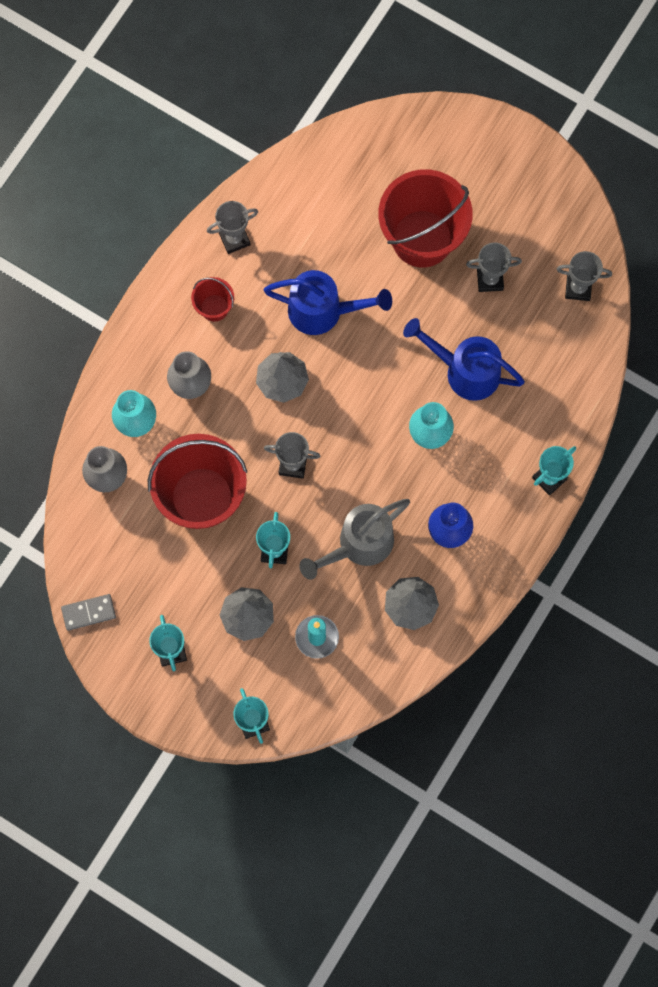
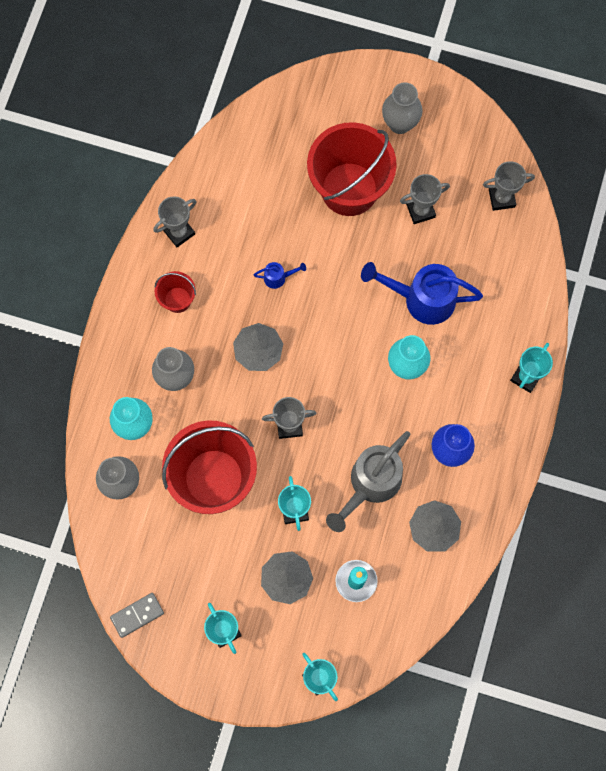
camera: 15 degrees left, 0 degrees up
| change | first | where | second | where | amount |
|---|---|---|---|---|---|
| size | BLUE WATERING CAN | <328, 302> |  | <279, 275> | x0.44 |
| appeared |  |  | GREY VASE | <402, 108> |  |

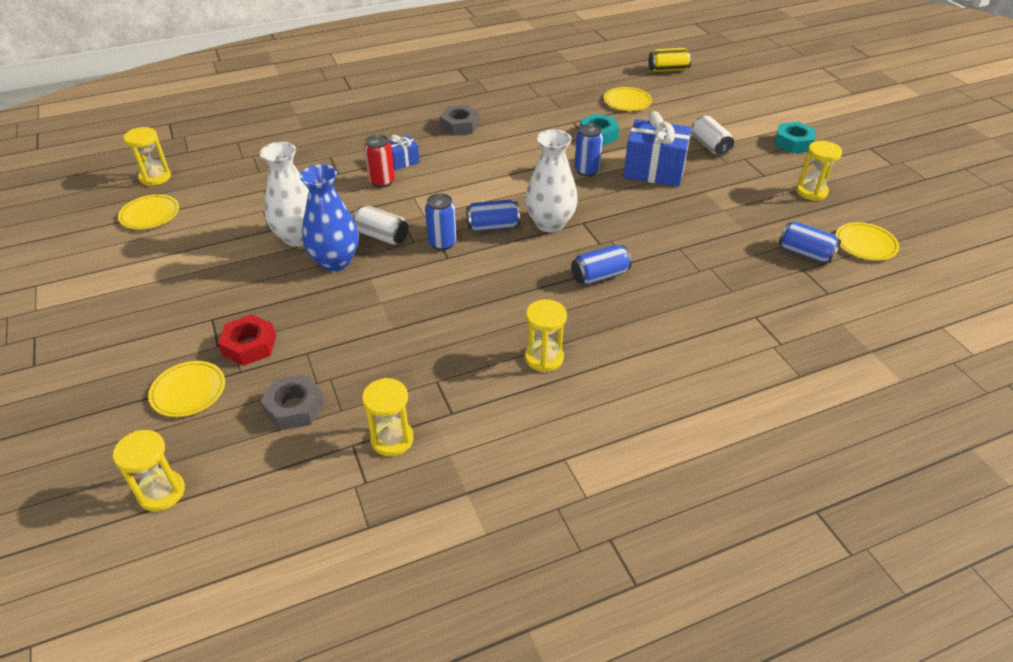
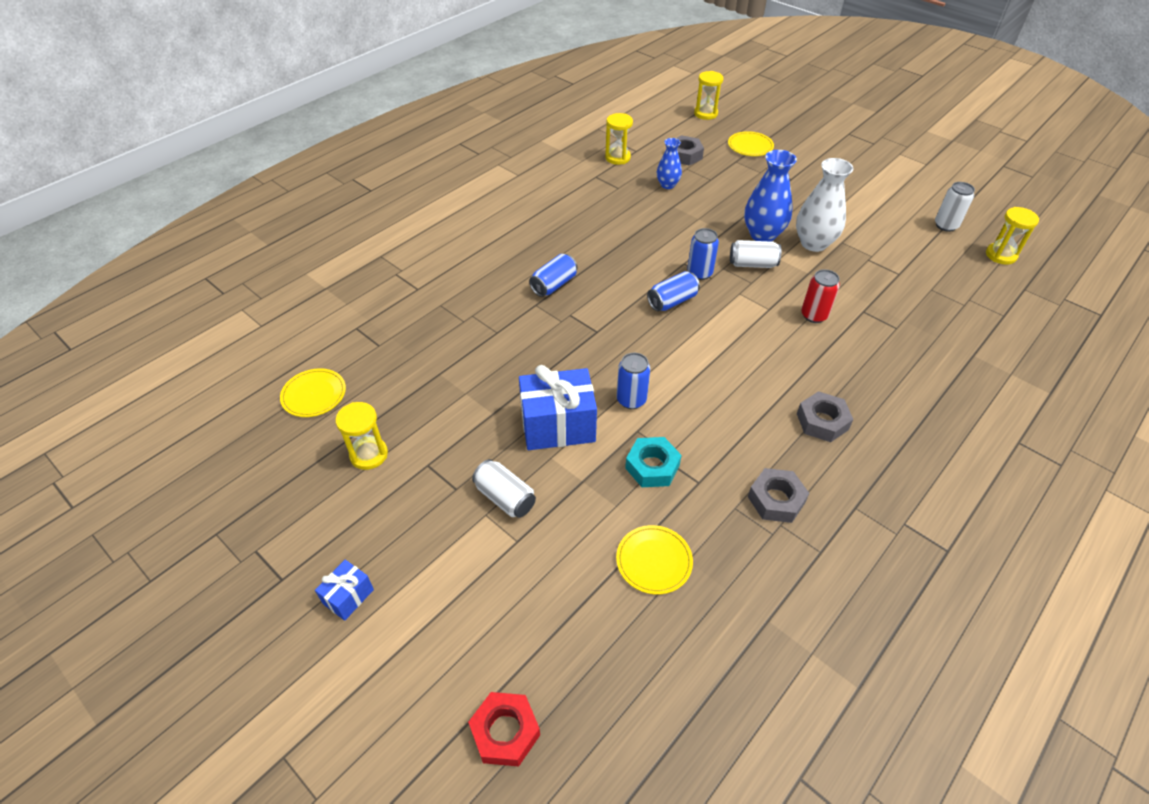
camera: 155 degrees right, 5 degrees up
| change | first | where | second | where | amount |
|---|---|---|---|---|---|
| relocated | BLUE GIFT | <404, 152> |  | <344, 590> |  |
| relocated | RED NUT | <247, 340> |  | <504, 729> |  |
| appeared |  |  | BLUE VASE | <669, 163> |  |
| appeared |  |  | GREY NUT | <778, 495> |  |
| exchanged | YELLOW PLATE | <148, 211> | WHITE CAN | <955, 207> |  |
| missing | WHITE VASE | <551, 181> |  |  |  |
| missing | YELLOW HOURGLASS | <546, 335> |  |  |  |
| missing | YELLOW CAN | <670, 60> |  |  |  |
| missing | TURQUOISE NUT | <795, 138> |  |  |  |
| missing | BLUE CAN | <810, 242> |  |  |  |

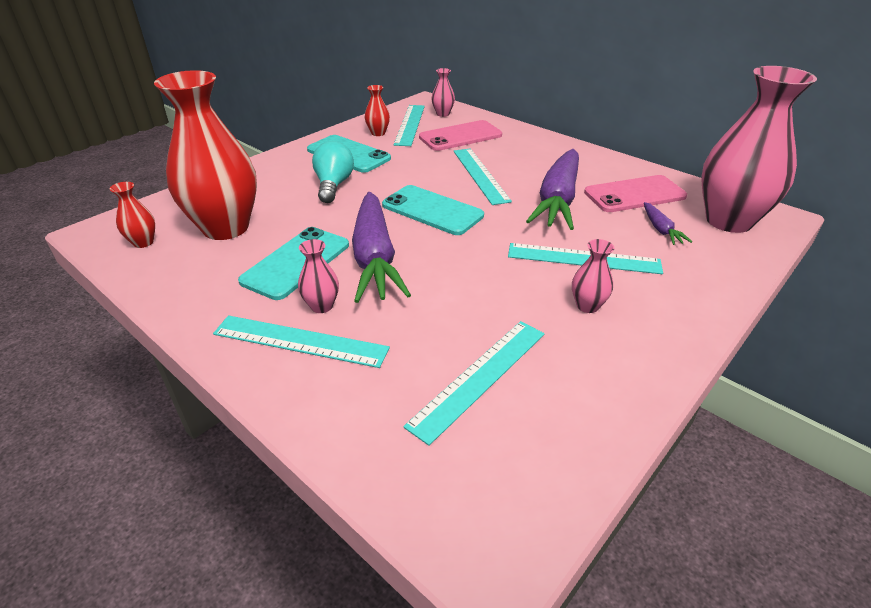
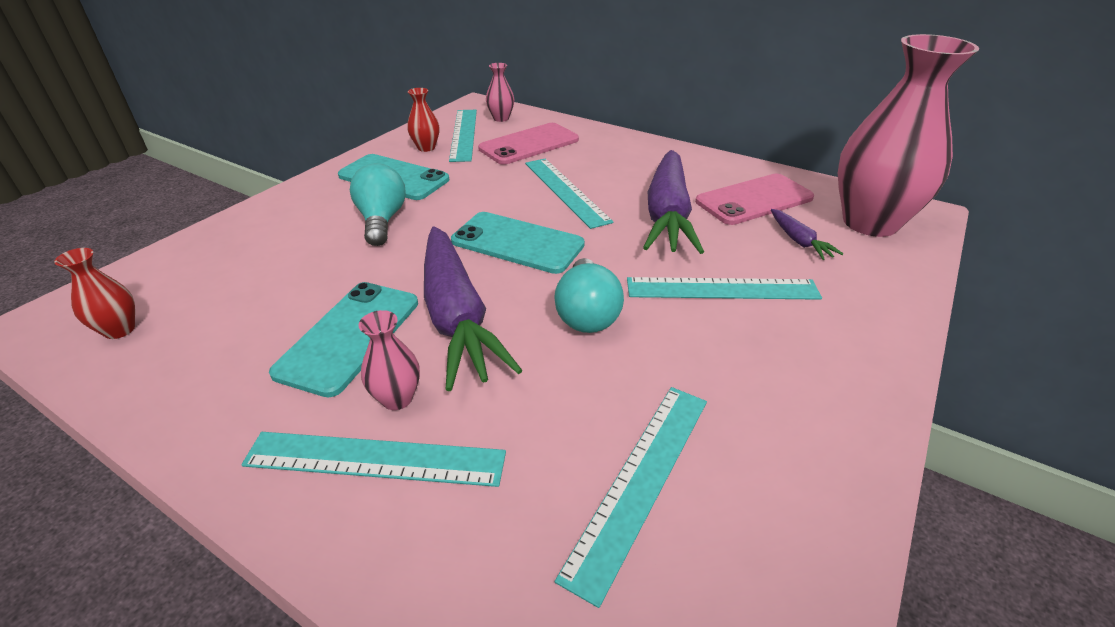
camera: 10 degrees left, 0 degrees up
| change | first | where | second | where | amount |
|---|---|---|---|---|---|
| appeared |  |  | TURQUOISE LIGHT BULB | <589, 295> |  |
| missing | RED VASE | <205, 155> |  |  |  |
| missing | PINK VASE | <593, 276> |  |  |  |

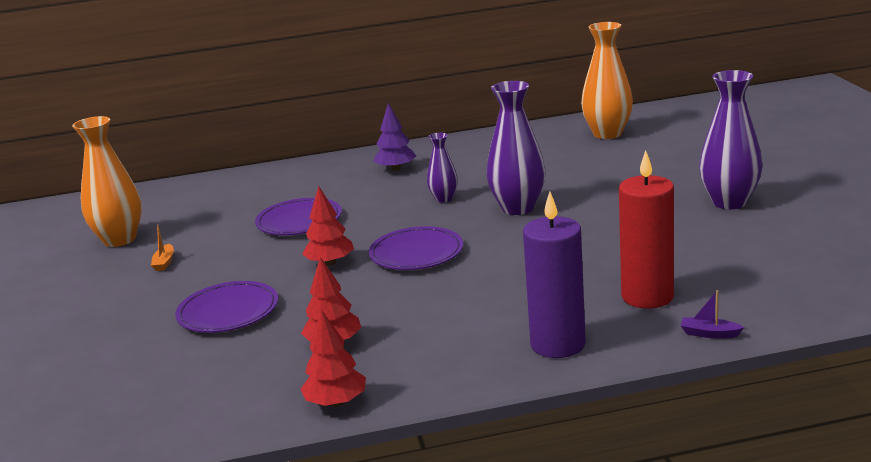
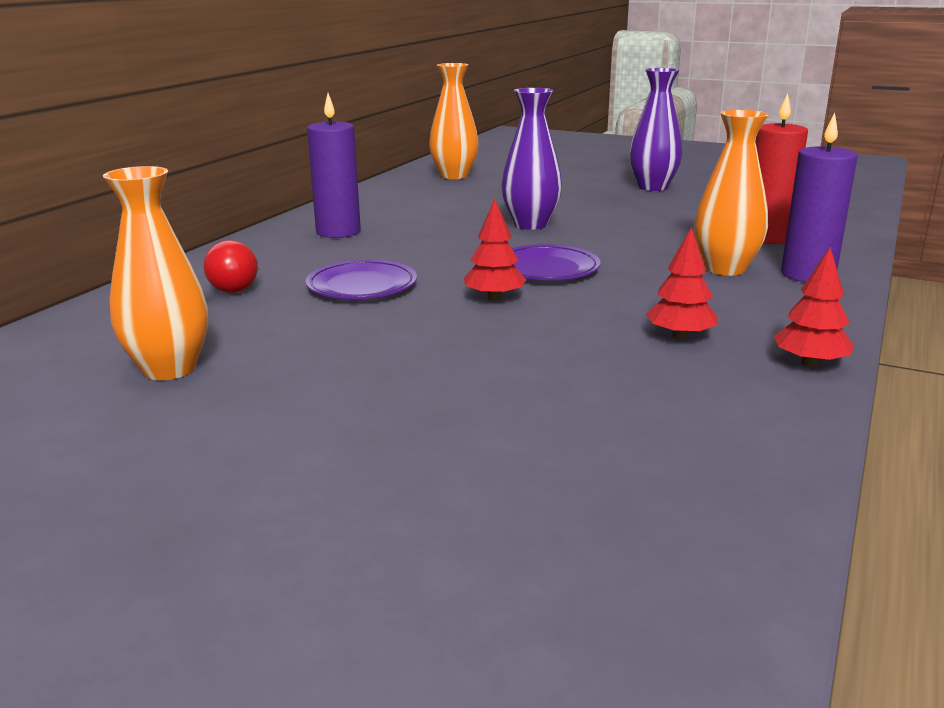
camera: 55 degrees left, 0 degrees up
| change | first | where | second | where | amount |
|---|---|---|---|---|---|
| appeared |  |  | RED LIGHT BULB | <231, 266> |  |
| exchanged | PURPLE TREE | <395, 137> | PURPLE CANDLE | <334, 165> |  |
| appeared |  |  | ORANGE VASE | <731, 193> |  |
| missing | ORANGE BOAT | <162, 247> |  |  |  |
| missing | PURPLE PLATE | <226, 307> |  |  |  |
| missing | PURPLE VASE | <442, 167> |  |  |  |
| missing | PURPLE BOAT | <712, 314> |  |  |  |

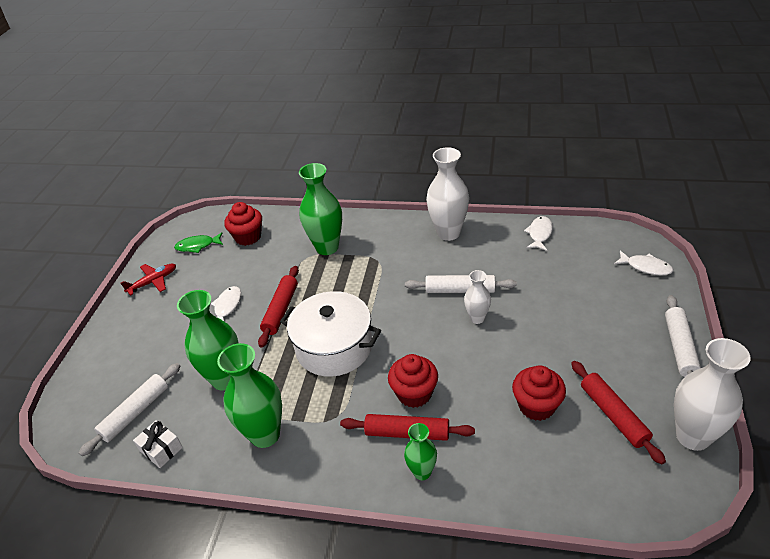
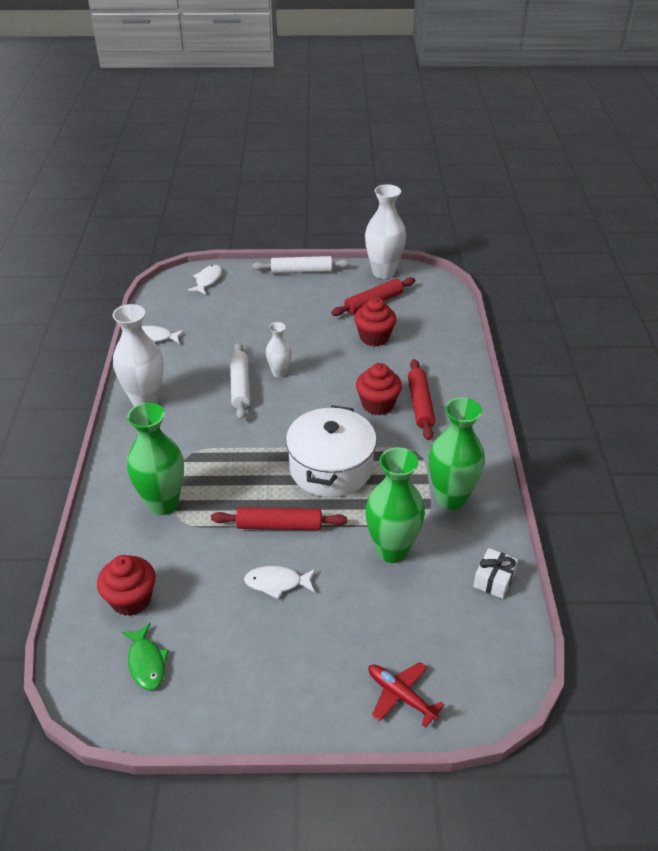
camera: 105 degrees left, 0 degrees up
| change | first | where | second | where | amount |
|---|---|---|---|---|---|
| relocated | RED PLANE | <148, 280> |  | <406, 694> |  |
| missing | WHITE ROLLING PIN | <129, 409> |  |  |  |
| missing | GREEN VASE | <420, 451> |  |  |  |

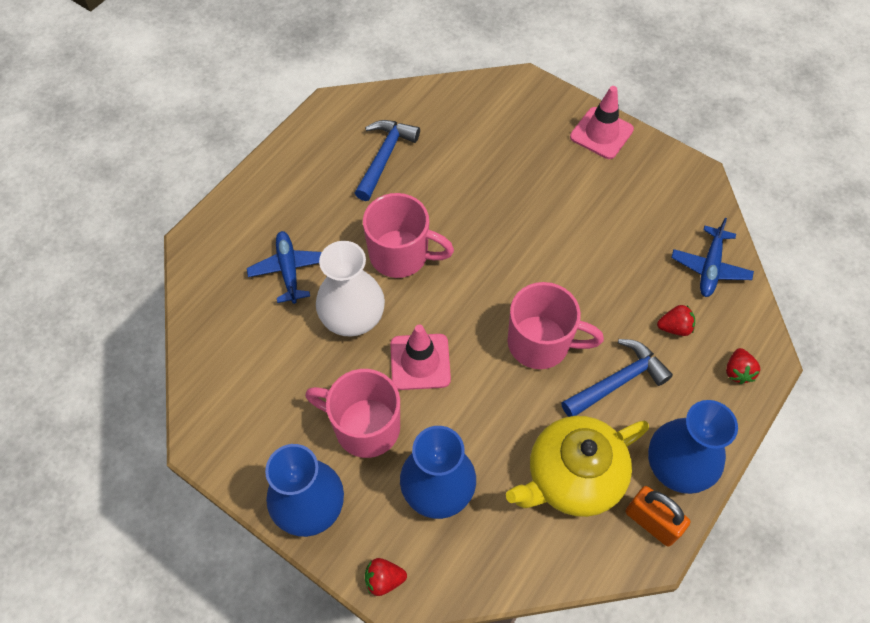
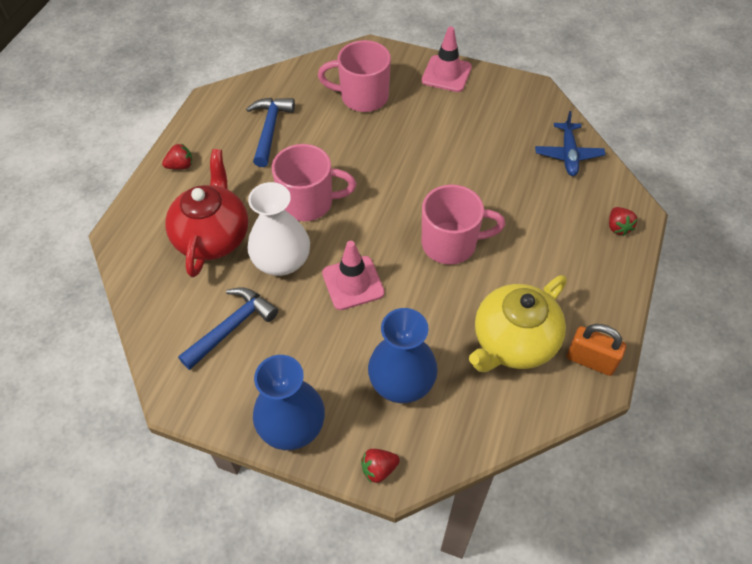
camera: 15 degrees left, 5 degrees down
| change | first | where | second | where | amount |
|---|---|---|---|---|---|
| relocated | RED STRAWBERRY | <676, 320> |  | <177, 156> |  |
| exchanged | BLUE PLANE | <284, 267> | RED TEAPOT | <206, 213> |  |
| relocated | BLUE HAMMER | <617, 378> |  | <228, 328> |  |
| relocated | PINK MUG | <352, 413> |  | <354, 76> |  |
| missing | BLUE VASE | <693, 447> |  |  |  |

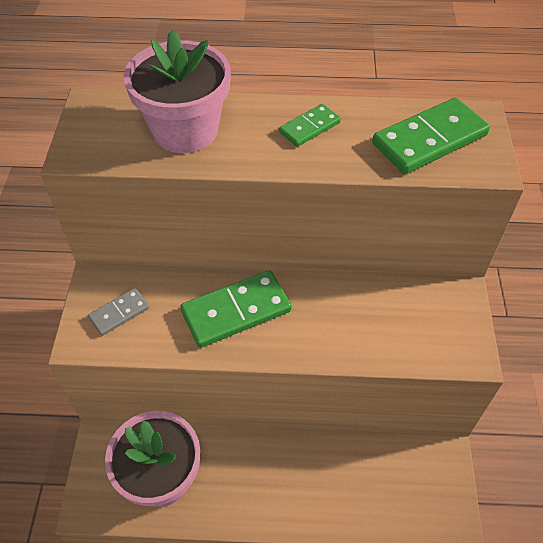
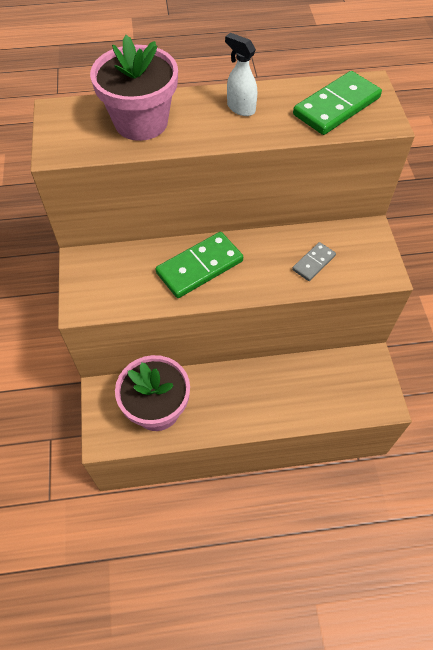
camera: 10 degrees left, 5 degrees up
| change | first | where | second | where | amount |
|---|---|---|---|---|---|
| exchanged | GREEN DOMINO | <310, 125> | WHITE SPRAY BOTTLE | <241, 74> |  |
| relocated | GREY DOMINO | <118, 312> |  | <314, 261> |  |

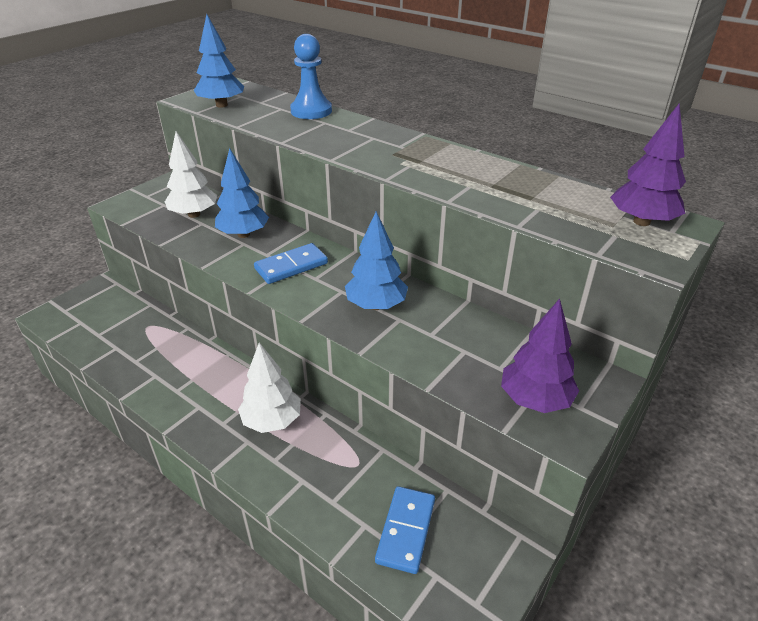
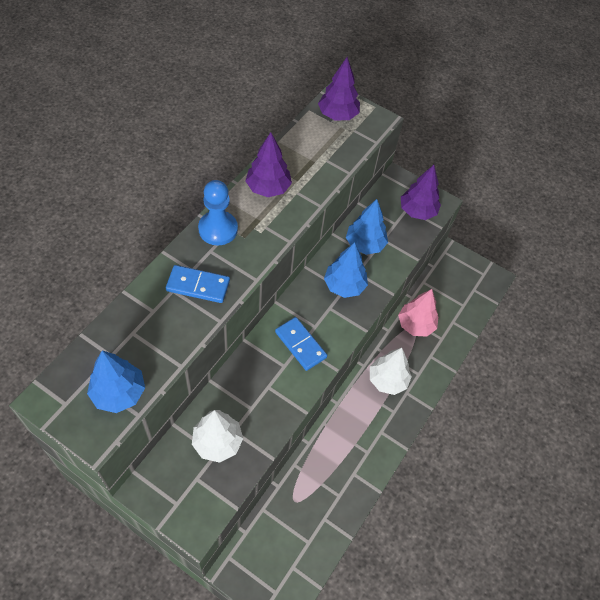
camera: 100 degrees left, 20 degrees up
| change | first | where | second | where | amount |
|---|---|---|---|---|---|
| relocated | BLUE DOMINO | <405, 530> |  | <198, 284> |  |
| relocated | BLUE PAWN | <311, 76> |  | <218, 212> |  |
| appeared |  |  | PURPLE TREE | <268, 164> |  |
| relocated | BLUE TREE | <242, 193> |  | <367, 227> |  |
| appeared |  |  | PINK TREE | <418, 313> |  |

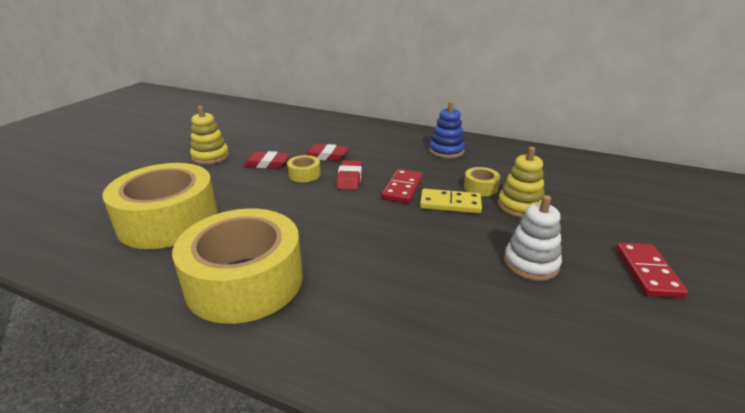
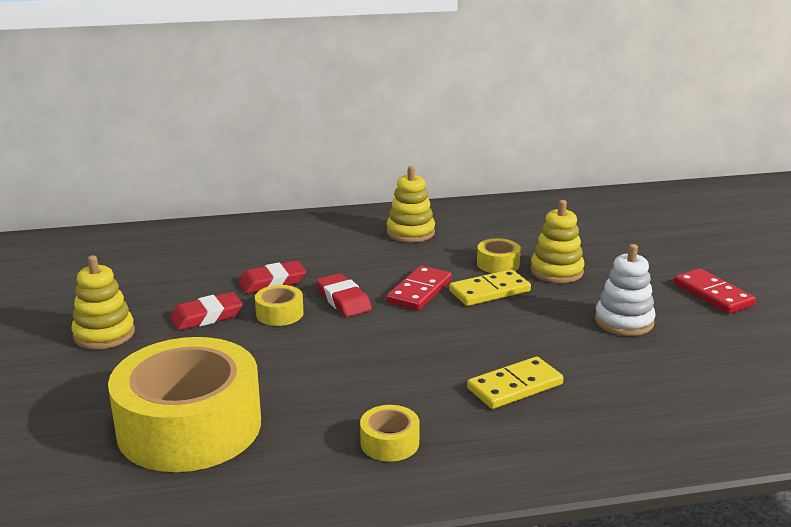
camera: 35 degrees left, 5 degrees down
| change | first | where | second | where | amount |
|---|---|---|---|---|---|
| size | YELLOW TAPE | <237, 266> |  | <390, 433> | x0.40 |
| spun | RED DOMINO | <402, 186> |  | <419, 288> | 45 degrees clockwise |
| colour | BLUE STACKING TOY | <447, 129> | YELLOW STACKING TOY | <411, 204> |  |
| appeared |  |  | YELLOW DOMINO | <515, 383> |  |

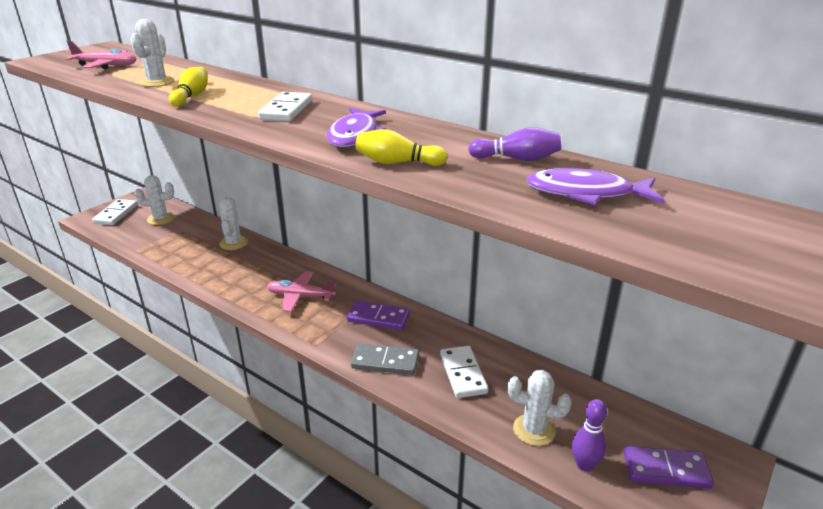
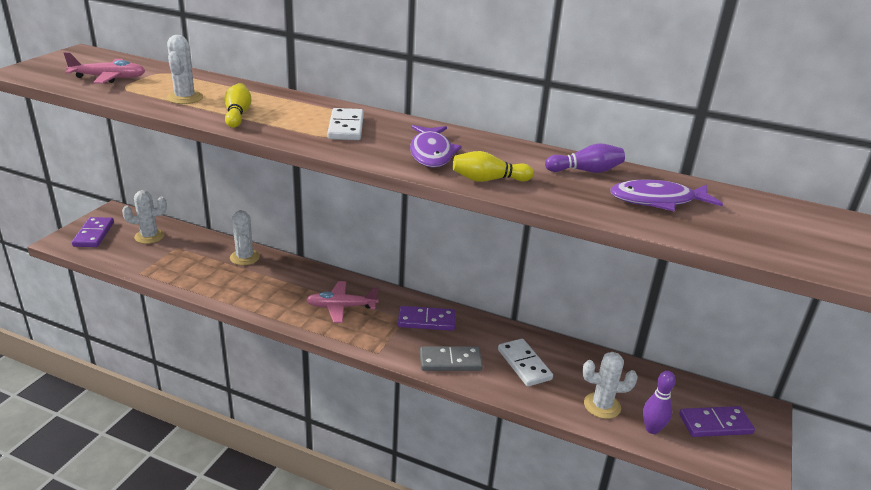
camera: 15 degrees left, 0 degrees up
| change | first | where | second | where | amount |
|---|---|---|---|---|---|
| colour | WHITE DOMINO | <115, 212> | PURPLE DOMINO | <93, 232> |  |

